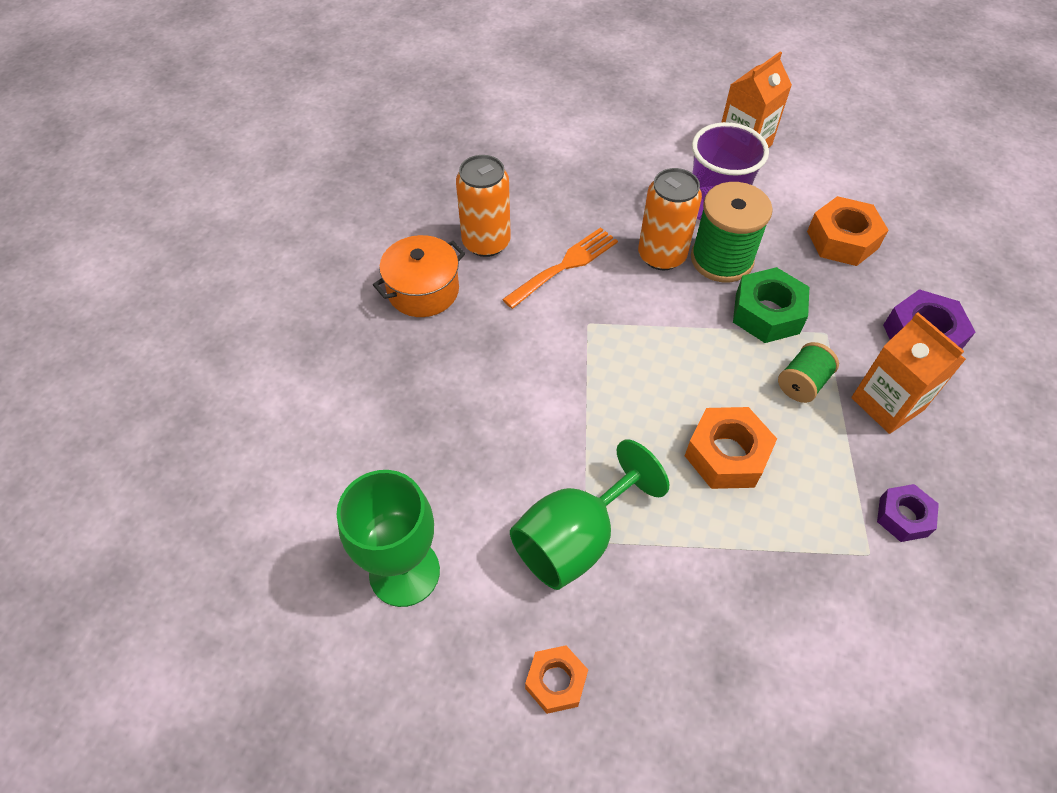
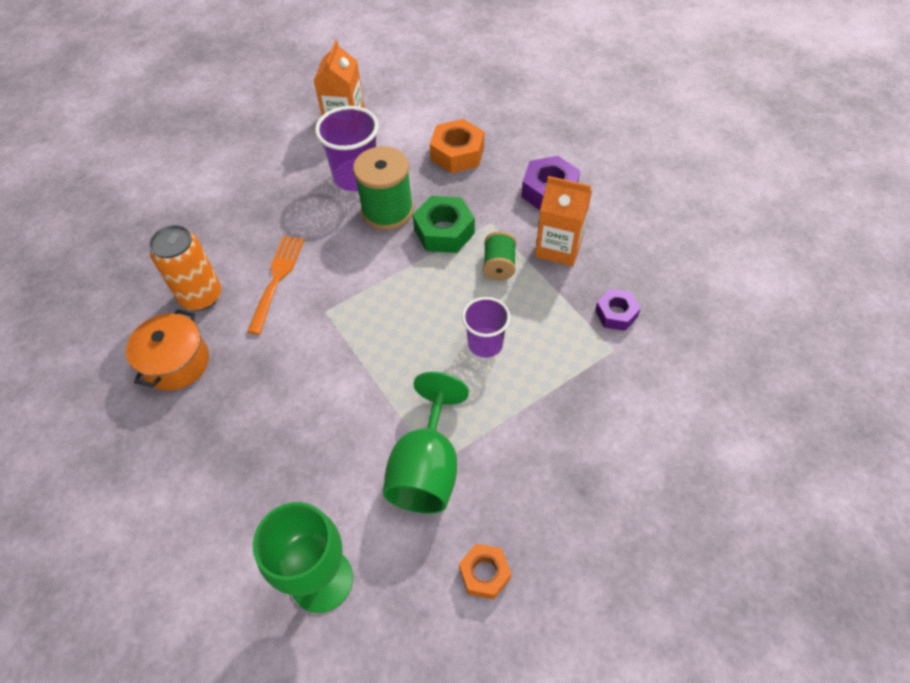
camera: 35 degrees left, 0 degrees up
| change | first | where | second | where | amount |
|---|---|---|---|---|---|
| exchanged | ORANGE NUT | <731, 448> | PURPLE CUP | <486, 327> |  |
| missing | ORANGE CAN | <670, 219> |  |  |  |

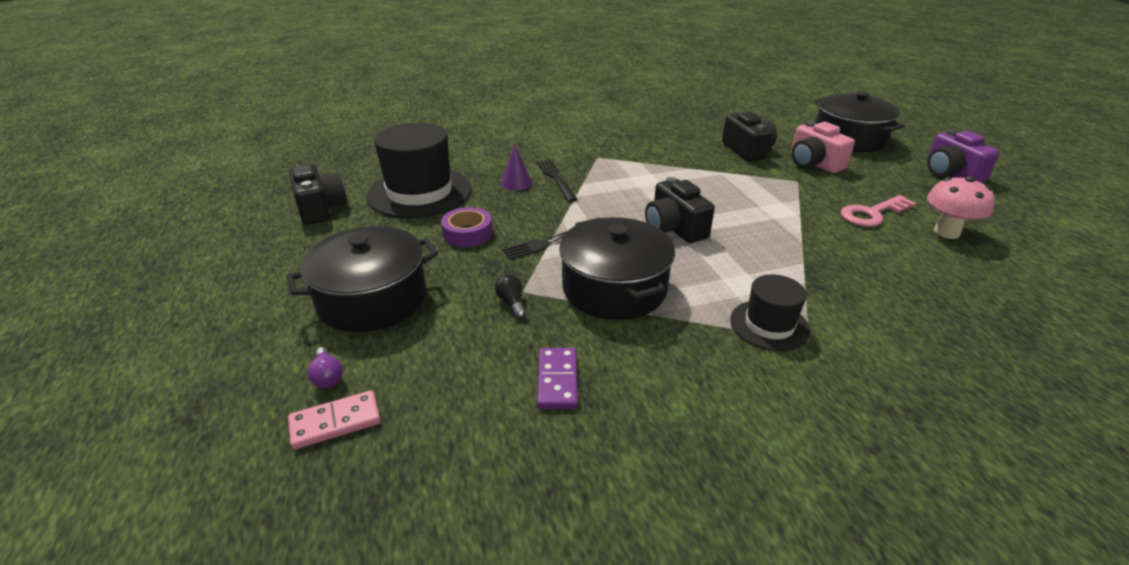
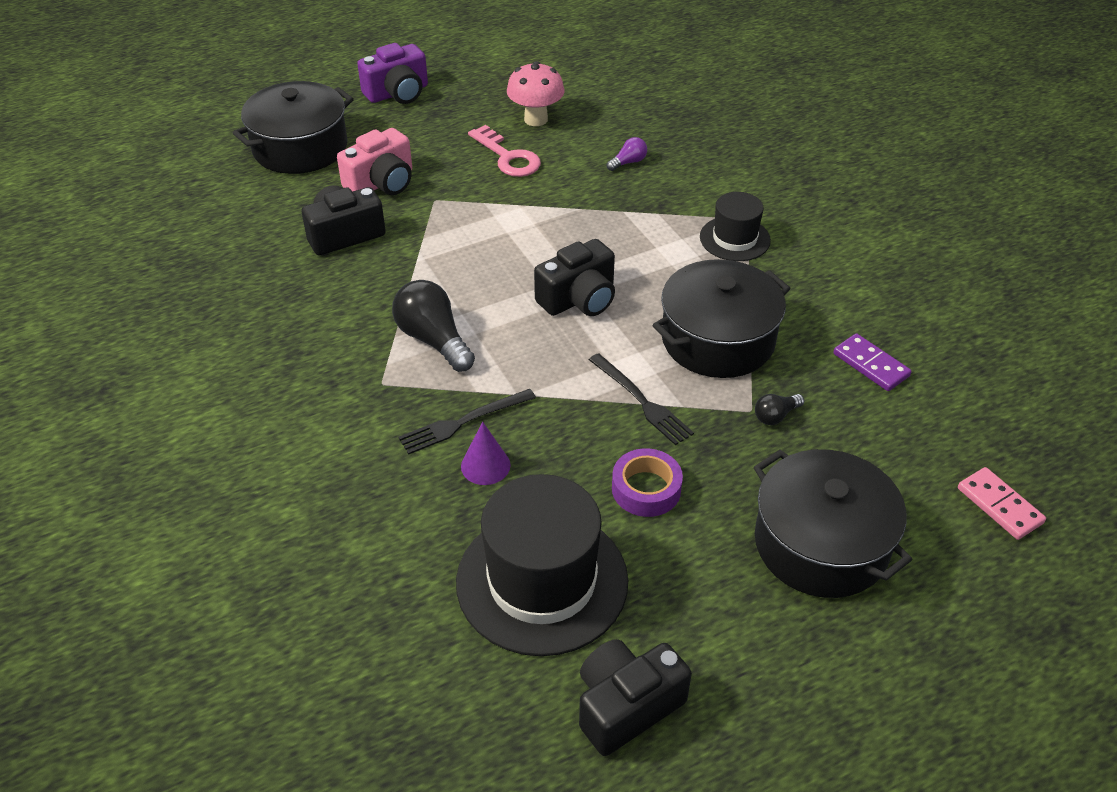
camera: 100 degrees left, 10 degrees up
| change | first | where | second | where | amount |
|---|---|---|---|---|---|
| appeared |  |  | BLACK LIGHT BULB | <433, 326> |  |
| relocated | PURPLE LIGHT BULB | <325, 367> |  | <627, 154> |  |
| spun | PURPLE DOMINO | <557, 378> |  | <872, 362> | 60 degrees clockwise |

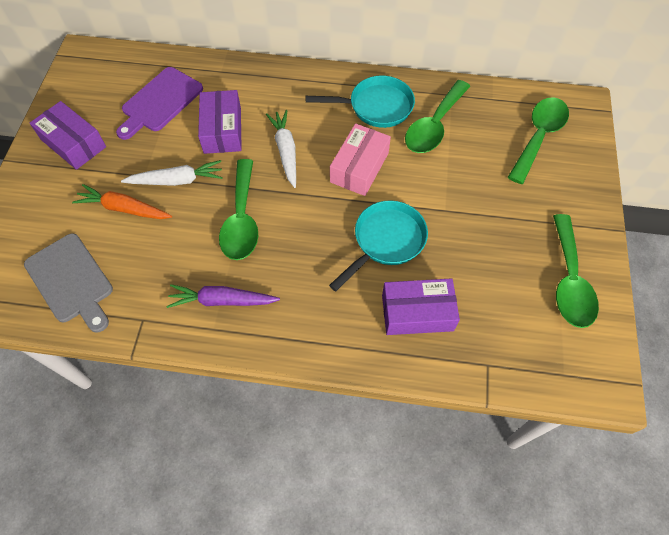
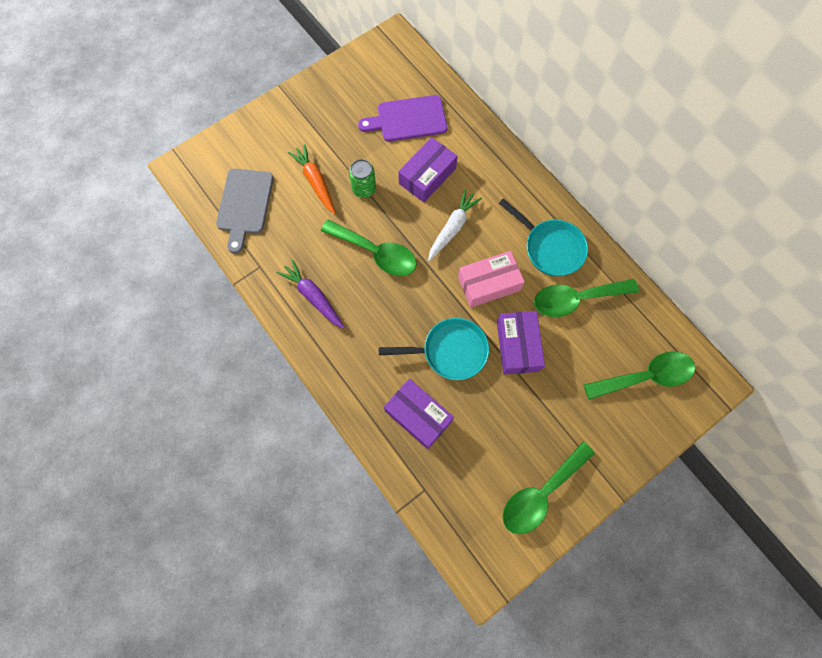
camera: 45 degrees right, 10 degrees up
| change | first | where | second | where | amount |
|---|---|---|---|---|---|
| spun | GREEN SPOON | <238, 209> |  | <369, 248> | 105 degrees counterclockwise |
| exchanged | WHITE CARROT | <172, 173> | GREEN CAN | <362, 178> |  |
| relocated | PURPLE BOX | <68, 135> |  | <521, 342> |  |

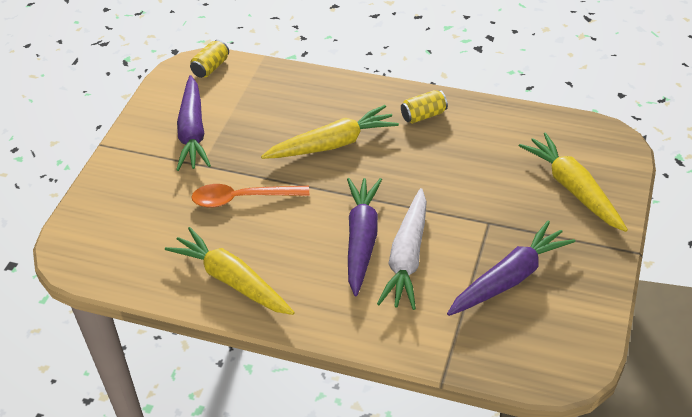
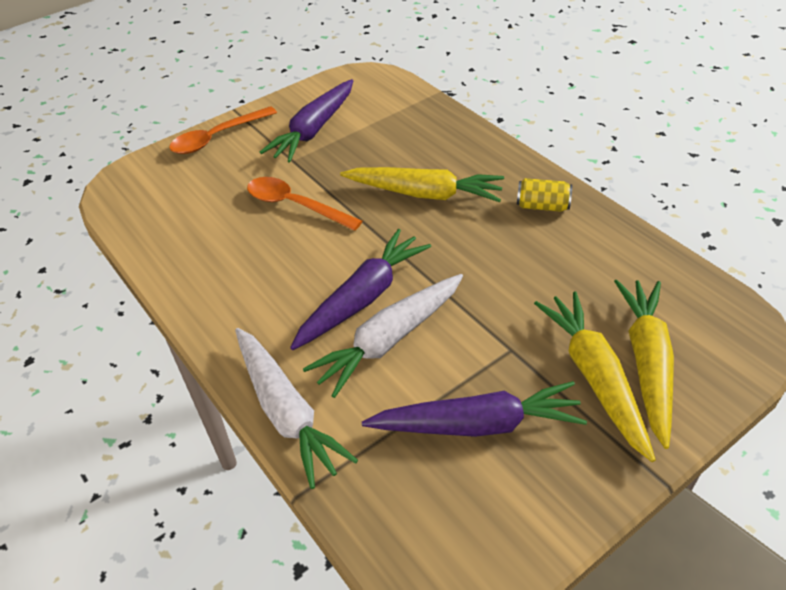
camera: 35 degrees right, 0 degrees up
| change | first | where | second | where | amount |
|---|---|---|---|---|---|
| appeared |  |  | ORANGE SPOON | <223, 130> |  |
| appeared |  |  | WHITE CARROT | <296, 408> |  |
| relocated | YELLOW CARROT | <230, 271> |  | <595, 376> |  |
| missing | YELLOW CAN | <209, 59> |  |  |  |

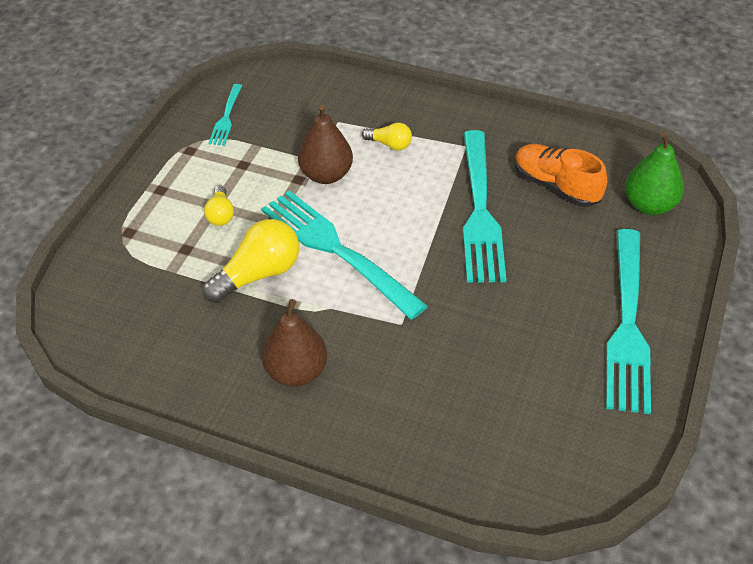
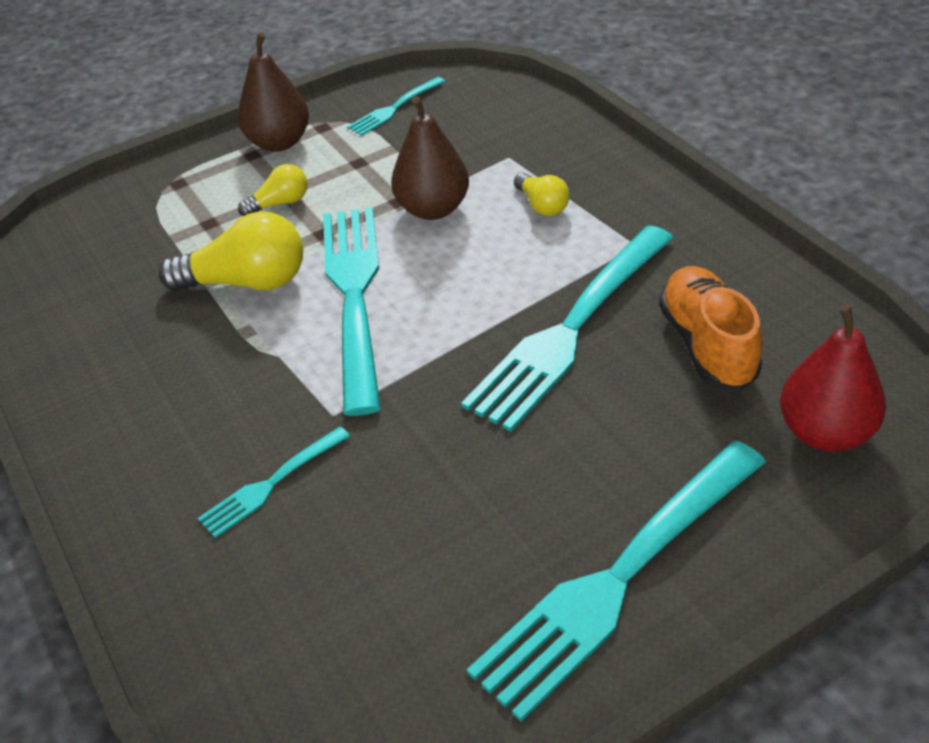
camera: 40 degrees right, 5 degrees down
| change | first | where | second | where | amount |
|---|---|---|---|---|---|
| appeared |  |  | TURQUOISE FORK | <274, 482> |  |
| relocated | BROWN PEAR | <294, 343> |  | <273, 92> |  |
| spun | YELLOW LIGHT BULB | <219, 205> |  | <273, 190> | 150 degrees counterclockwise |
| colour | GREEN PEAR | <654, 173> | RED PEAR | <833, 378> |  |

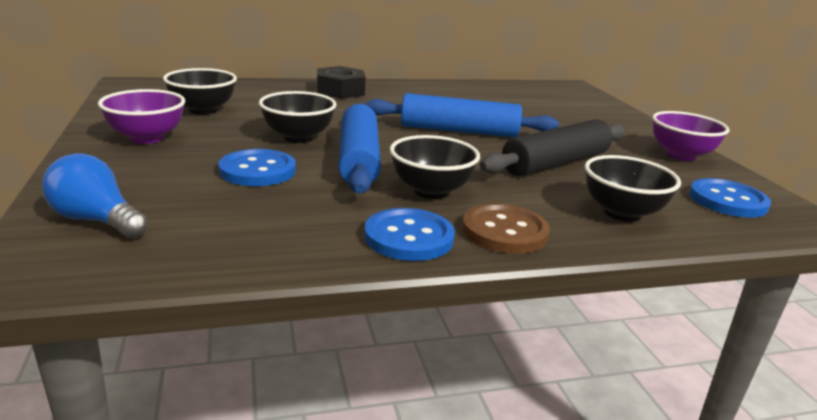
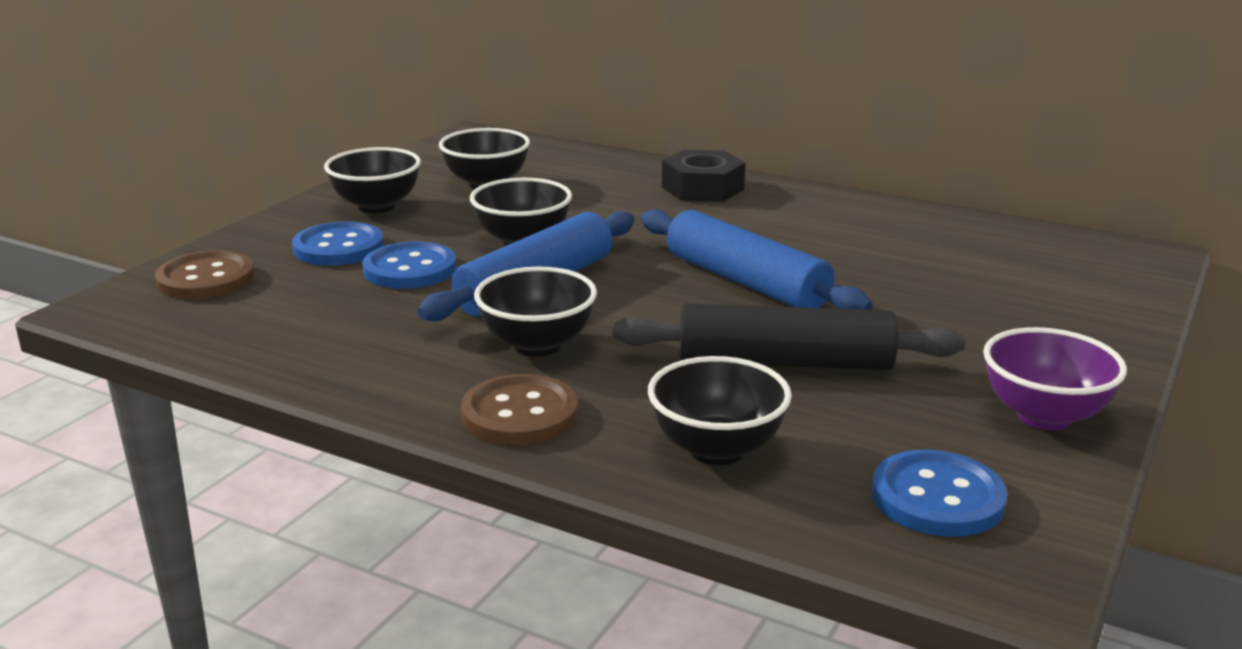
camera: 45 degrees right, 0 degrees up
| change | first | where | second | where | amount |
|---|---|---|---|---|---|
| exchanged | BLUE LIGHT BULB | <95, 196> | BROWN BUTTON | <205, 275> |  |
| relocated | BLUE BUTTON | <409, 234> |  | <338, 243> |  |
| colour | PURPLE BOWL | <141, 116> | BLACK BOWL | <372, 180> |  |

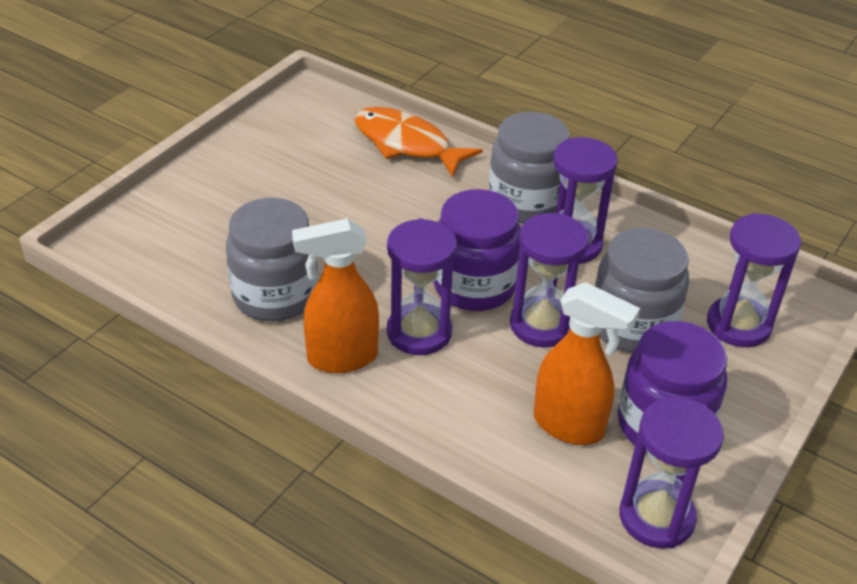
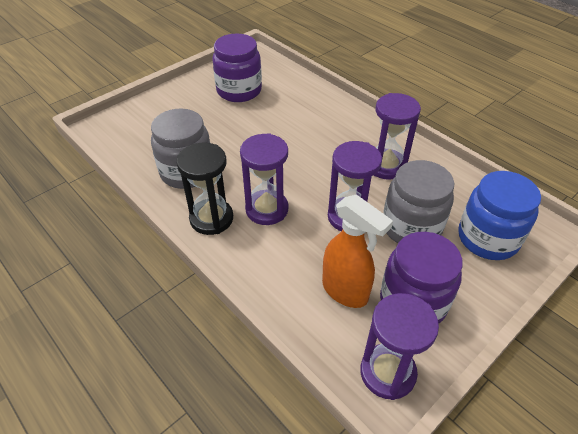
camera: 15 degrees right, 5 degrees up
| change | first | where | second | where | amount |
|---|---|---|---|---|---|
| exchanged | ORANGE SPRAY BOTTLE | <335, 295> | BLACK HOURGLASS | <204, 189> |  |
| relocated | PURPLE JAR | <477, 250> |  | <237, 68> |  |
| exchanged | PURPLE HOURGLASS | <754, 280> | BLUE JAR | <499, 215> |  |
| missing | ORANGE FISH | <418, 142> |  |  |  |
| missing | GREY JAR | <529, 168> |  |  |  |

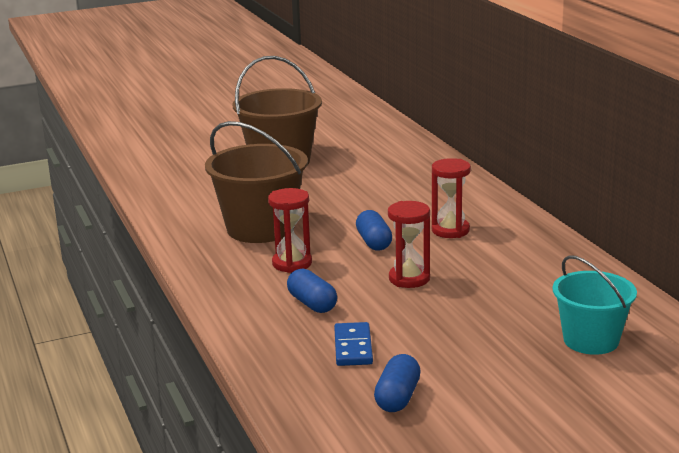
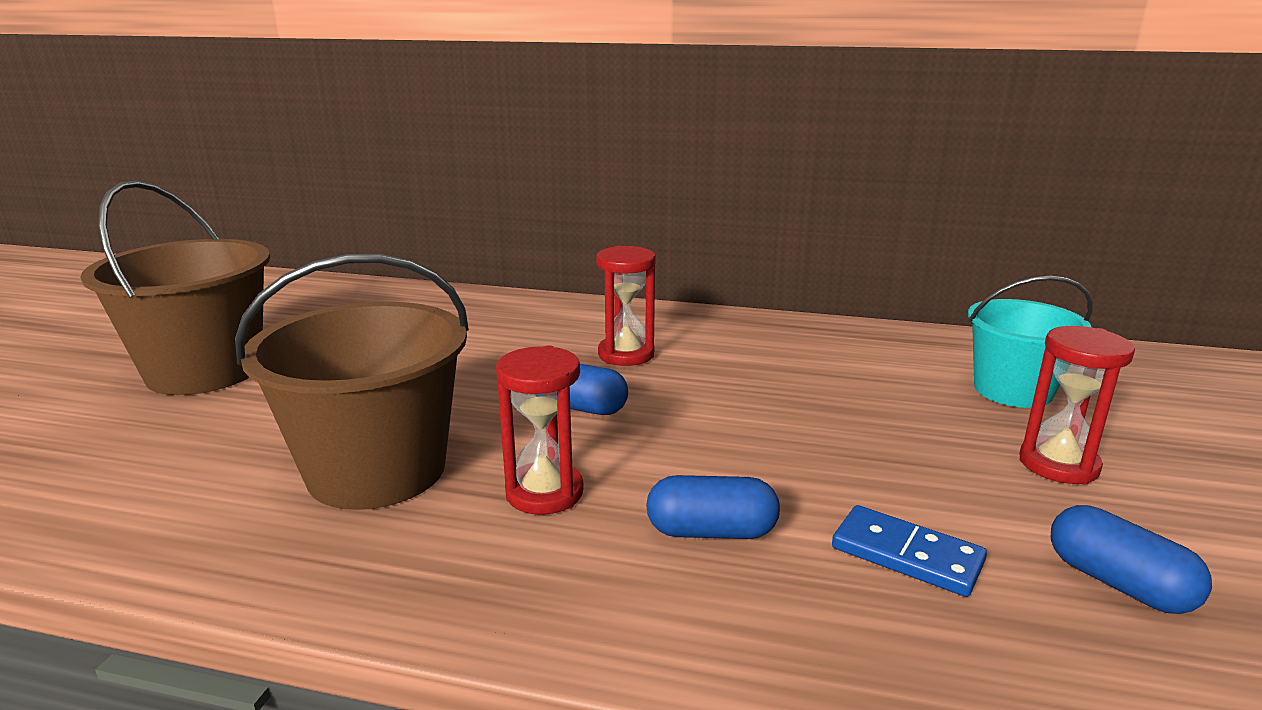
camera: 55 degrees left, 0 degrees up
| change | first | where | second | where | amount |
|---|---|---|---|---|---|
| relocated | RED HOURGLASS | <409, 244> |  | <1077, 405> |  |

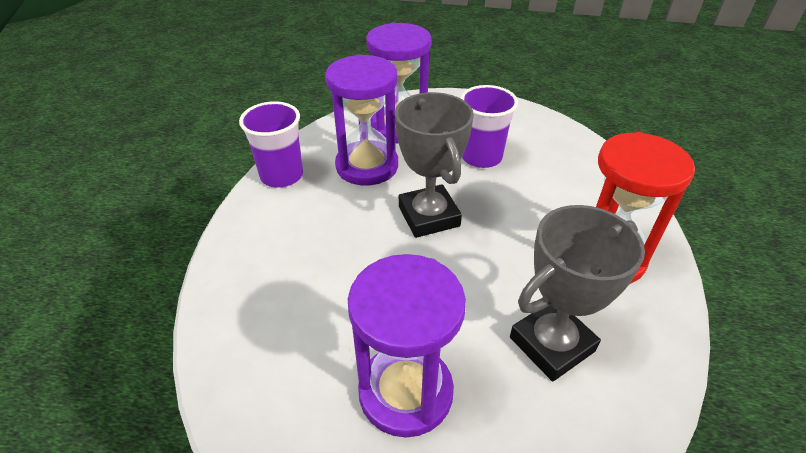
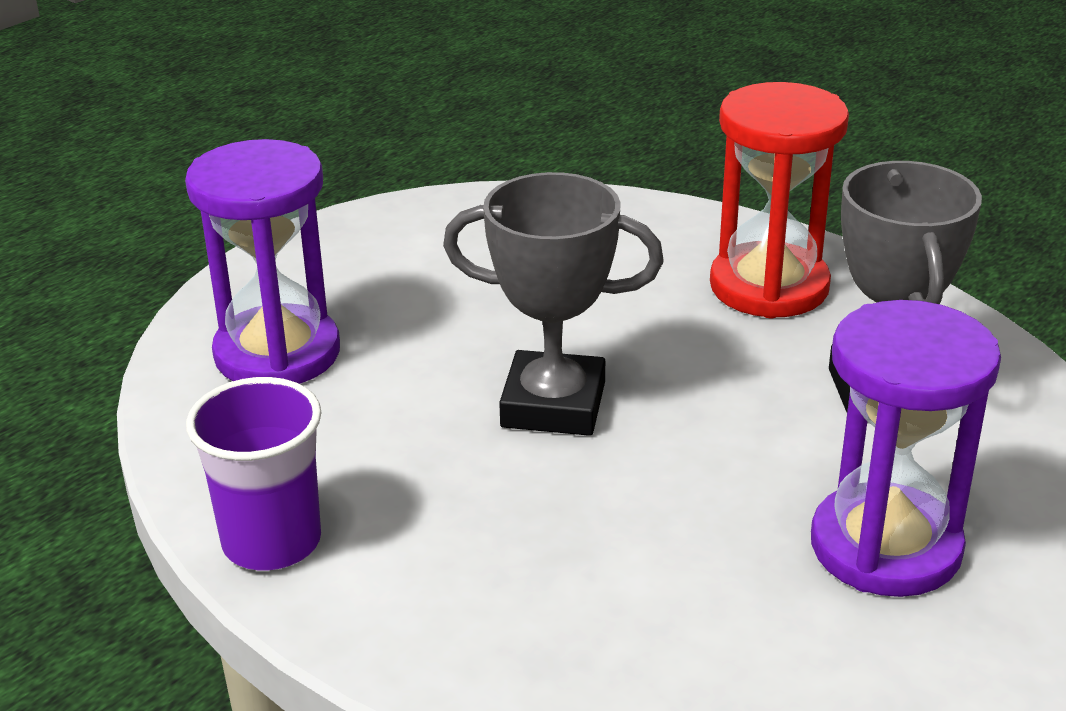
camera: 60 degrees left, 10 degrees down
| change | first | where | second | where | amount |
|---|---|---|---|---|---|
| missing | PURPLE HOURGLASS | <361, 120> |  |  |  |
| missing | PURPLE CUP | <489, 126> |  |  |  |

